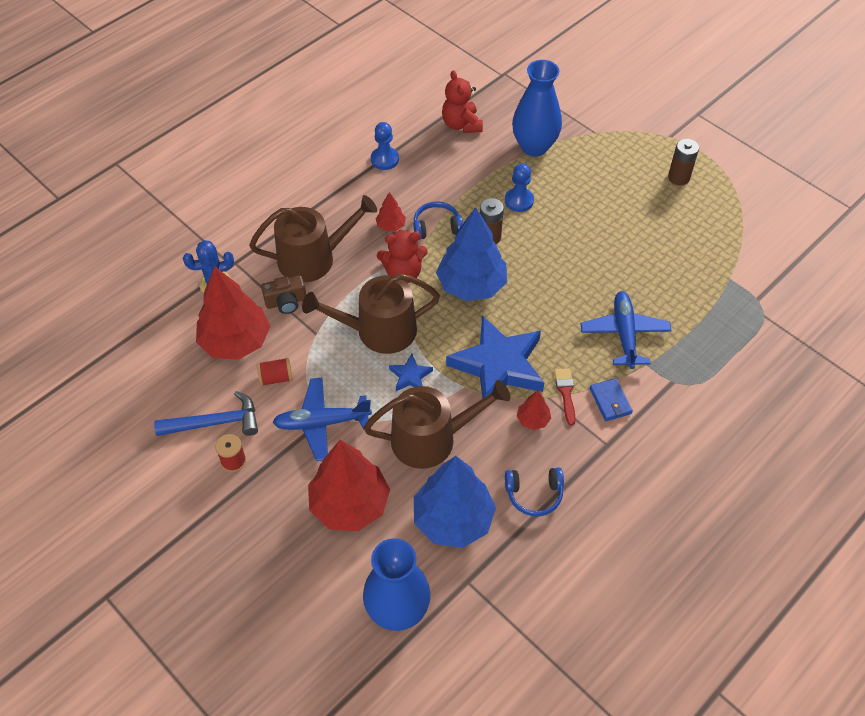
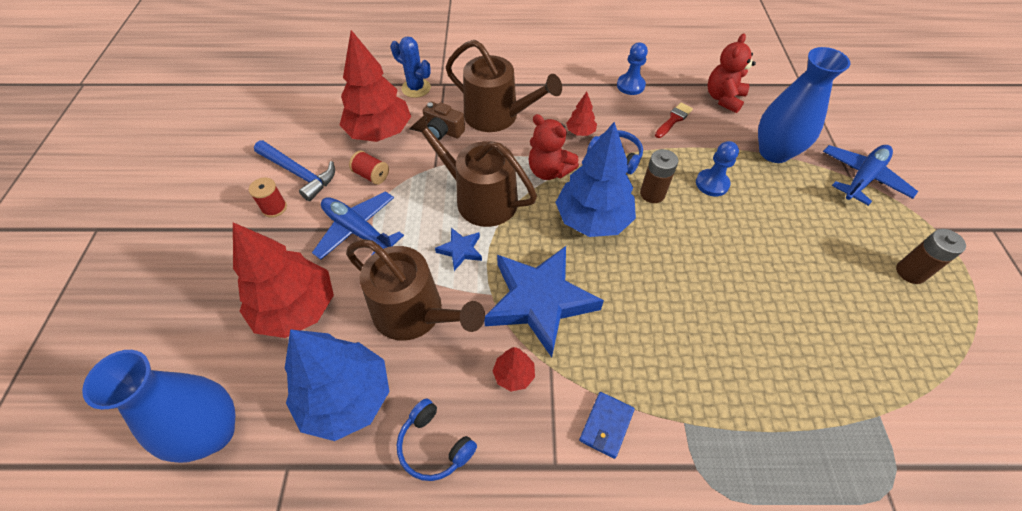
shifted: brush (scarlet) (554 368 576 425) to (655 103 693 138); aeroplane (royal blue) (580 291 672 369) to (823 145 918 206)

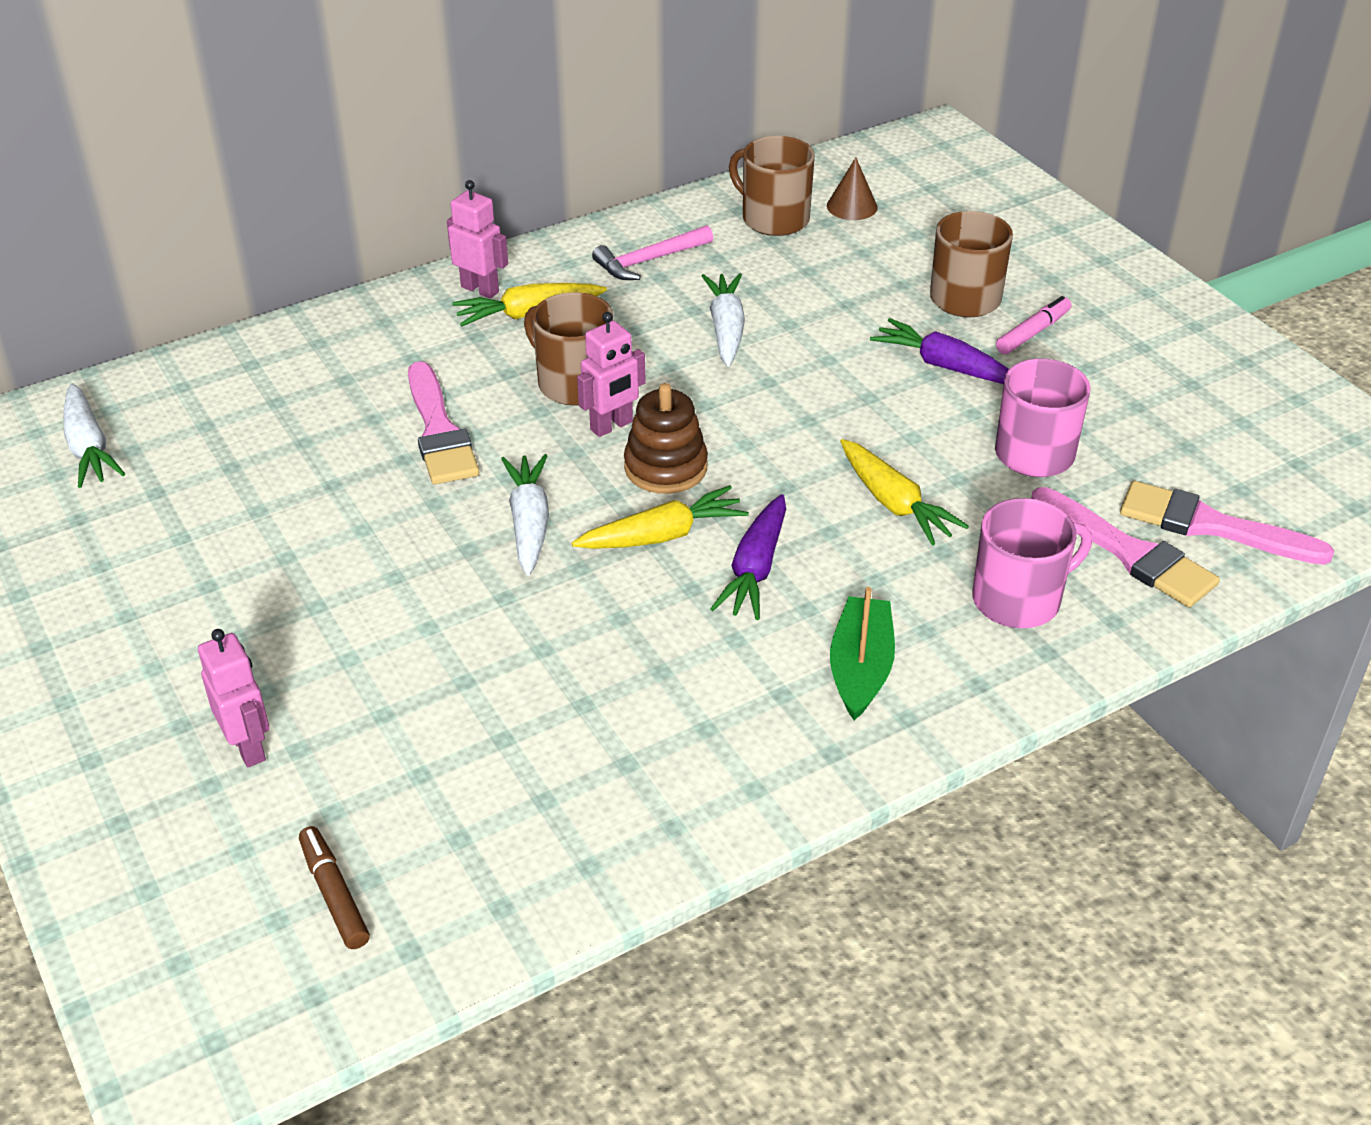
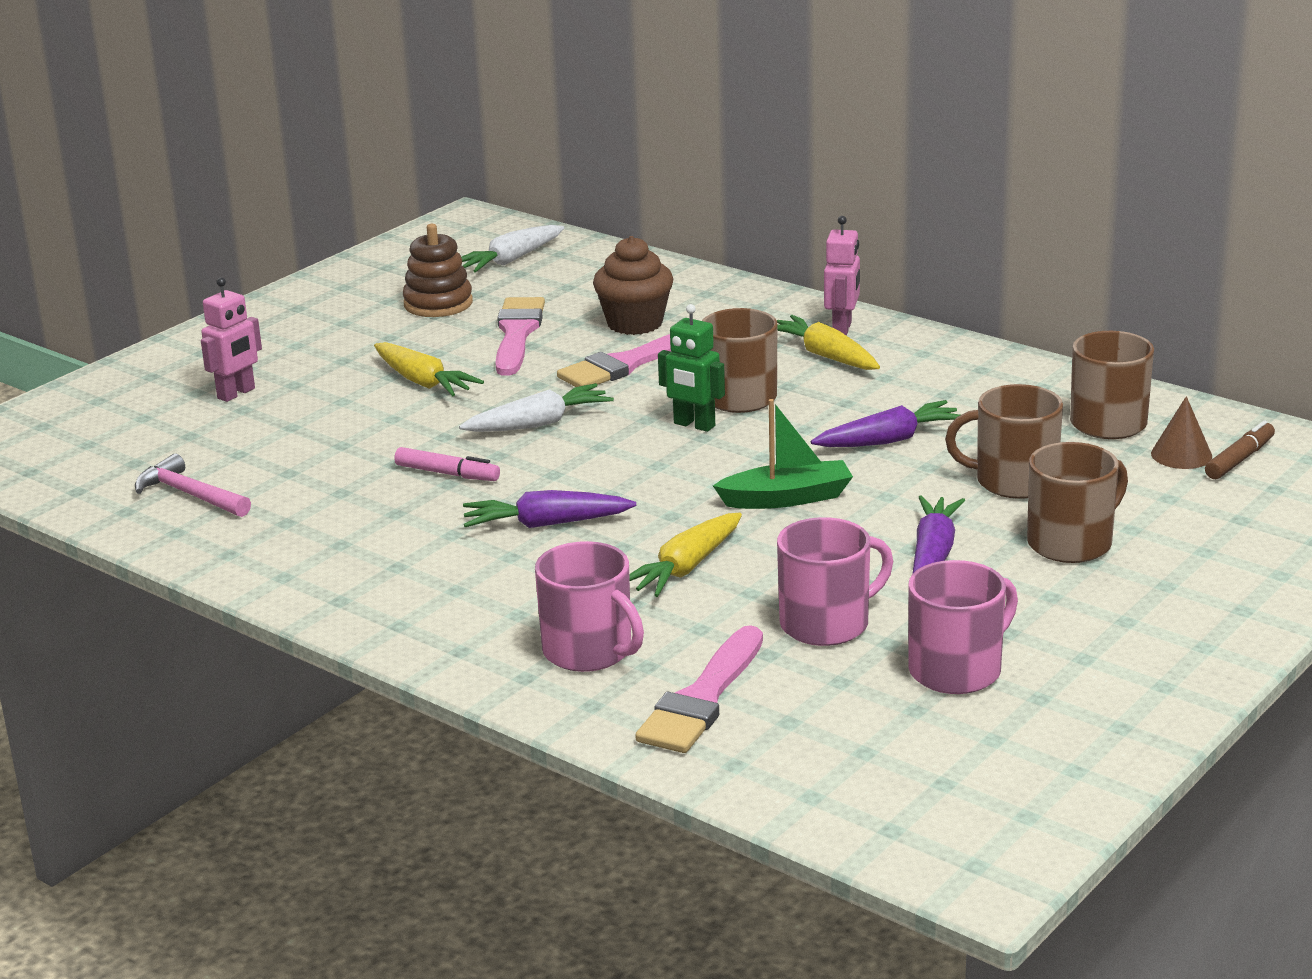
new: cupcake (dark brown) (593 236 673 335); tea mug (rose-pink) (908 560 1018 694); tea mug (dark brown) (945 384 1063 499)
shifted: marker pen (dark brown) (299 826 370 949) to (1205 420 1275 479); root vegetable (golden) (572 485 749 549) to (374 342 484 396); claw hammer (rose-pink) (592 225 713 280) to (135 454 251 517); stacking toy (dark brown) (624 383 708 494) to (403 224 473 317); toy boat (emerald) (830 587 895 720) to (713 399 853 509); marker pen (rose-pink) (996 296 1071 354) to (394 447 500 481); brush (rose-pink) (1120 481 1334 565) to (495 297 545 376)
repainted: robot figure (rose-pink) (577 312 646 437) to robot figure (emerald) (658 304 725 432); root vegetable (pure white) (702 273 745 366) to root vegetable (violet) (811 400 960 447)

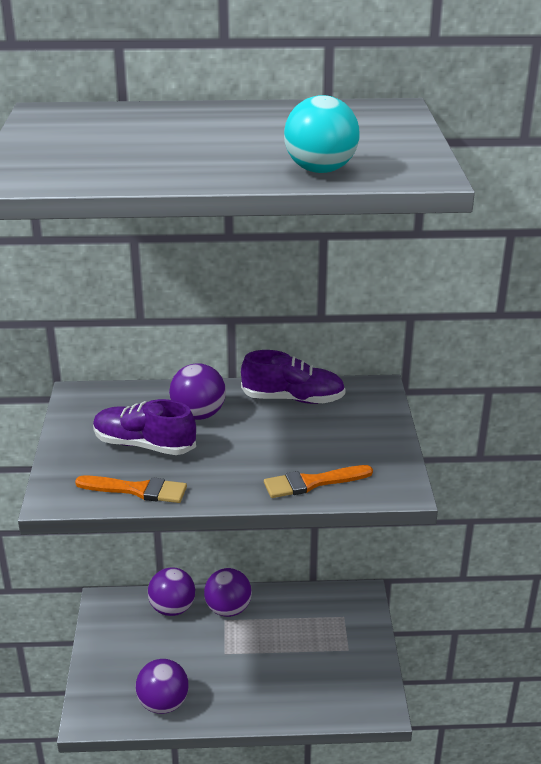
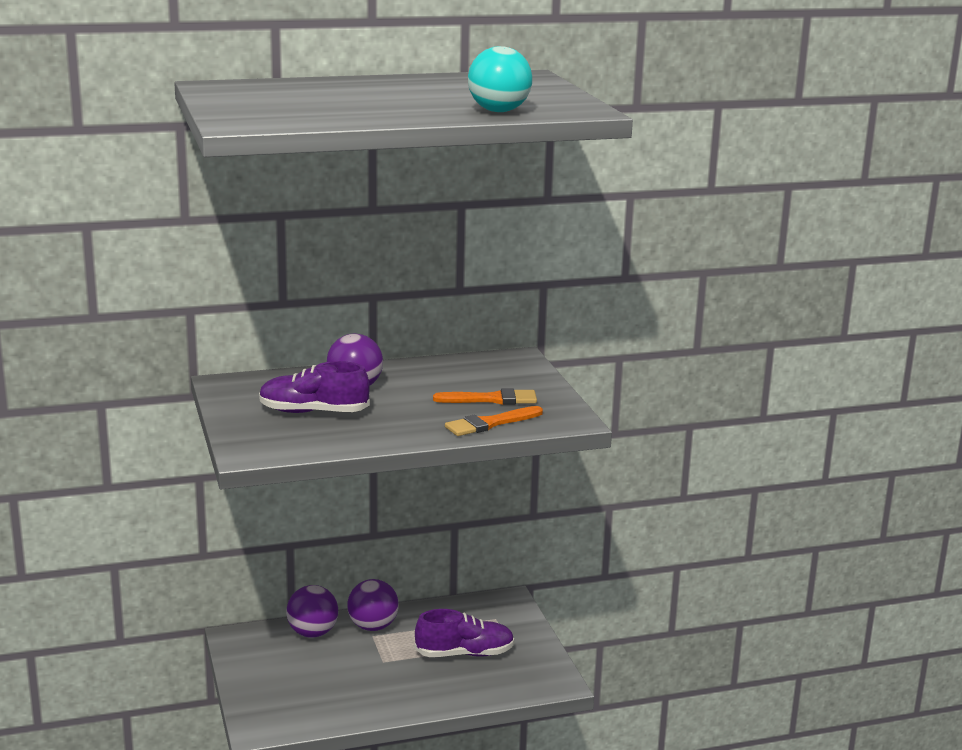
gone: play ball (violet) (136 659 189 714)
shifted: brush (orange-coloured) (75 475 187 503) to (433 388 537 405); lace-up shoe (violet) (241 350 346 404) to (415 609 515 657)

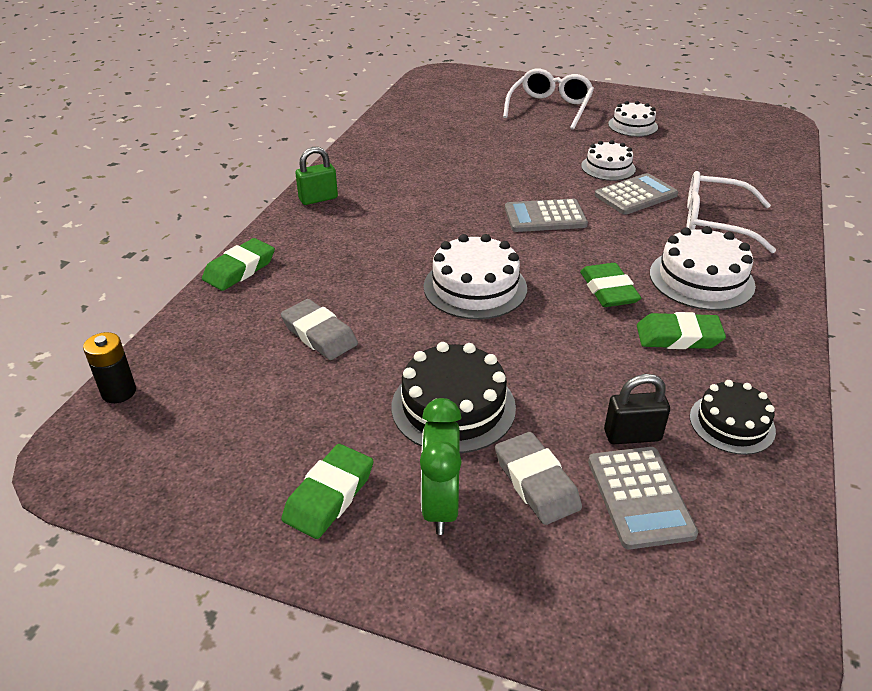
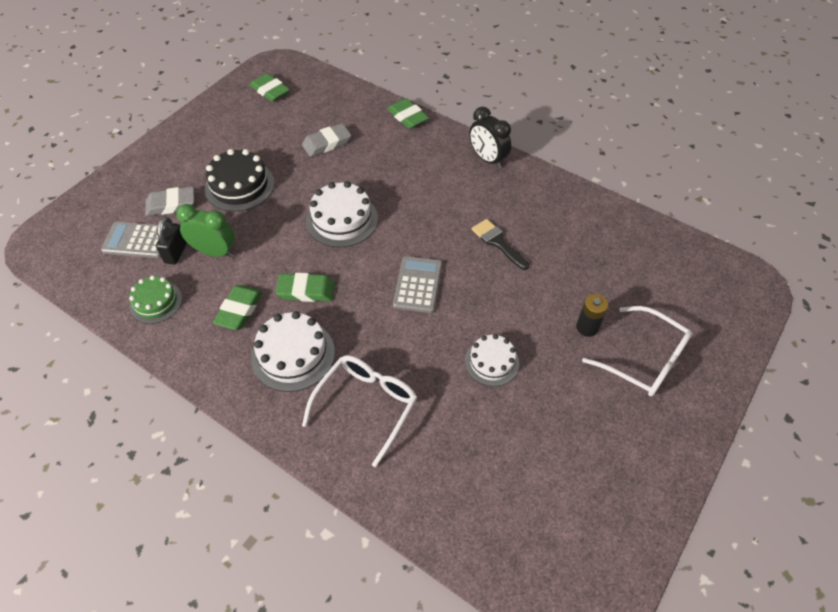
gone: pocket calculator (gray) (595 173 678 215); cake (pure white) (608 101 658 137)
new: brush (jet-black) (472 219 529 270)
shifted: battery (jet-black) (83 332 136 403) to (576 294 608 337); eraser (emerald) (281 444 373 539) to (250 73 290 102); bedside clock (emerald) (420 398 461 535) to (176 204 235 257)
swapped: lock (emerald) (295 147 338 205) to bedside clock (jet-black) (469 107 511 168)
repainted: cake (jet-black) (690 380 776 455) to cake (emerald) (129 275 182 324)

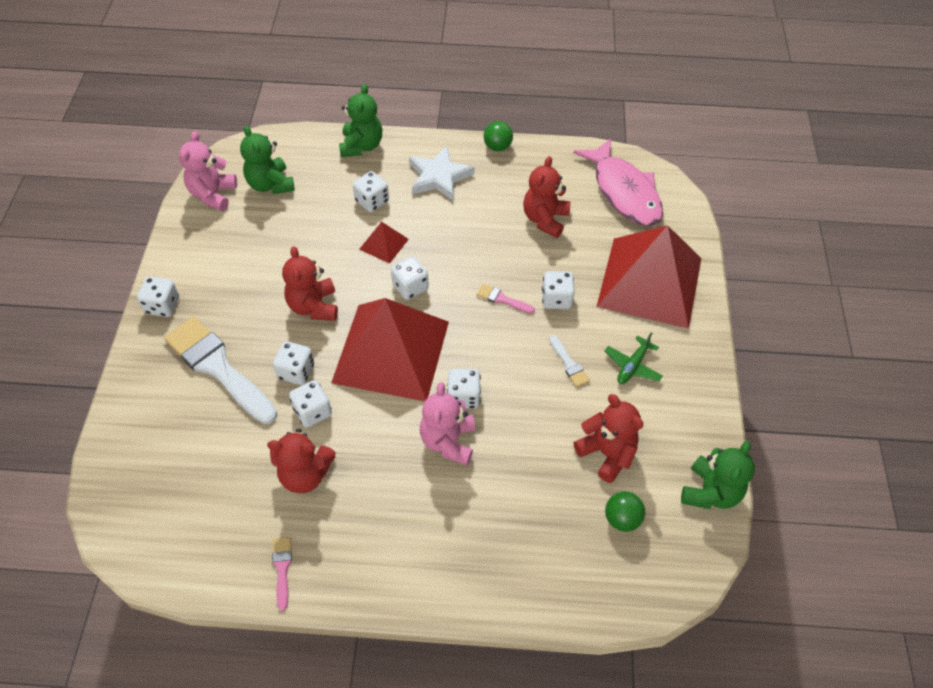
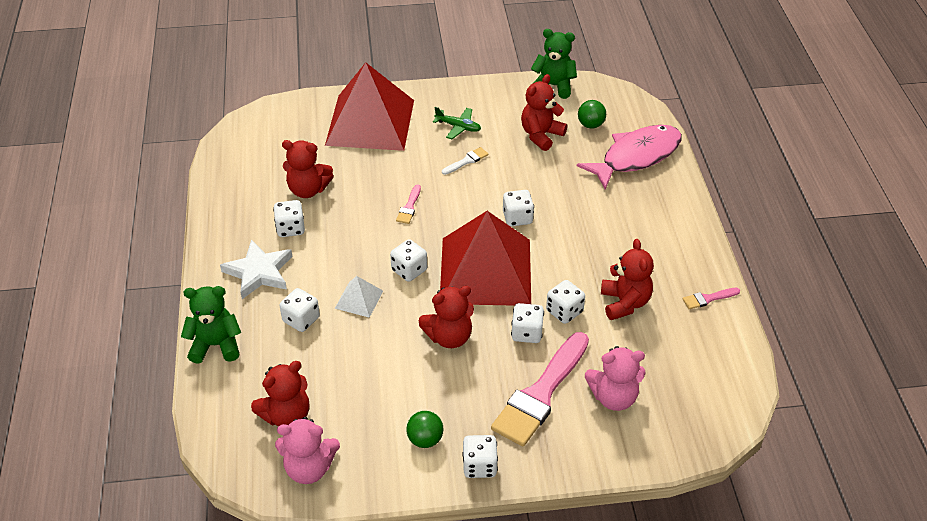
shifted: teddy (rose-pink) (420 382 475 465) to (585 346 645 411); play ball (emerald) (484 121 513 151) to (406 411 443 448); game die (pure white) (542 271 575 309) to (273 200 305 237); toy fish (rose-pink) (573 138 663 226) to (577 125 682 190)
repainted: brush (pure white) (164 317 277 424) to brush (rose-pink) (491 332 589 446); teddy (emerald) (240 126 295 194) to teddy (scarlet) (251 361 309 426); pyramid shape (scarlet) (359 222 409 264) to pyramid shape (pure white) (335 276 383 318)

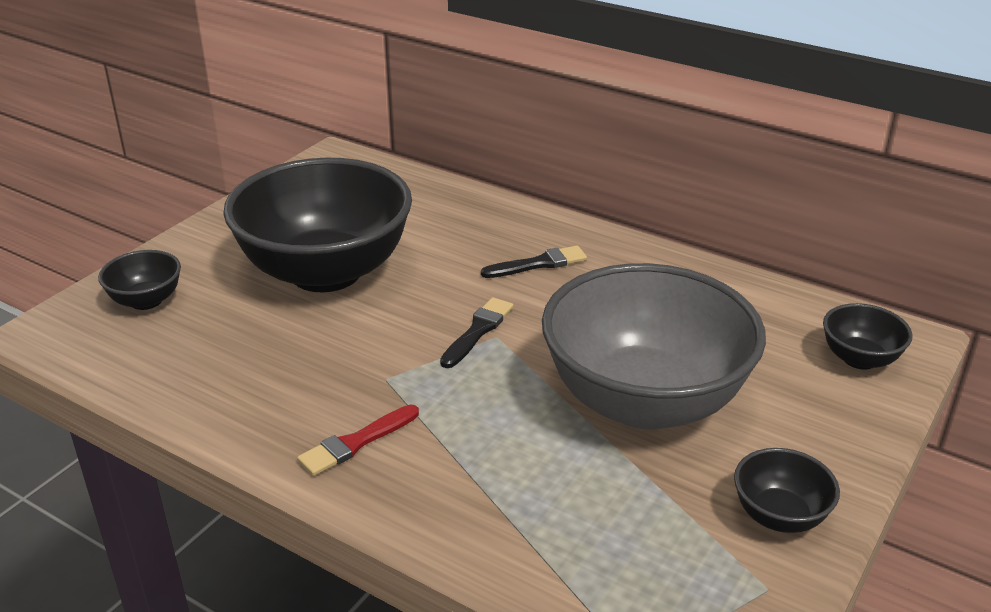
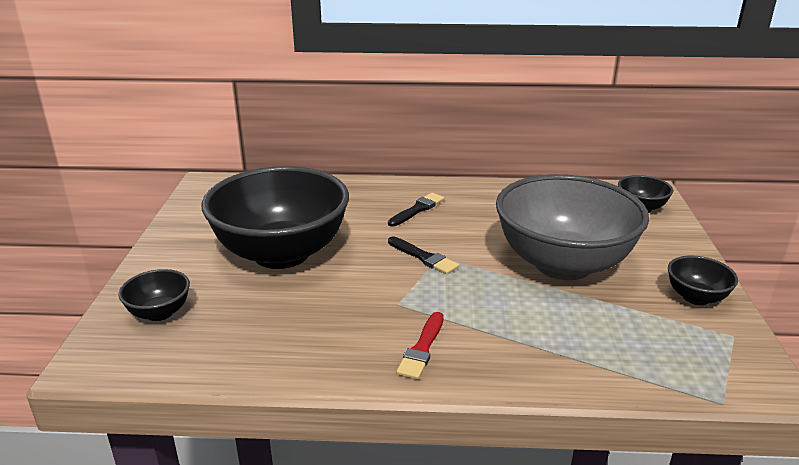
rotated: brush (jet-black) (440 297 514 368) = (388 236 459 275) 135 degrees clockwise

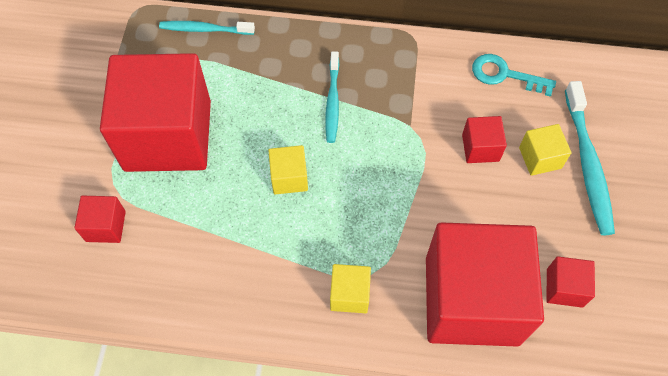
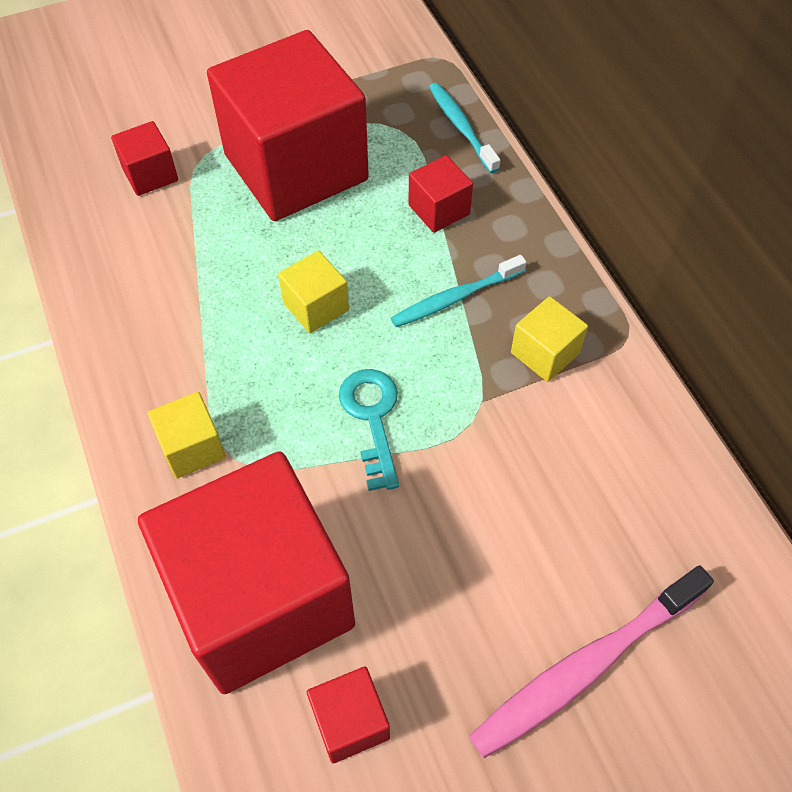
shifted: block (scarlet) (462 116 507 163) to (408 155 473 233); key (teal) (472 54 556 97) to (339 369 399 491); block (golden) (519 124 571 176) to (511 296 588 382)
repainted: toothbrush (teal) (565 81 615 235) to toothbrush (rose-pink) (469 565 714 758)

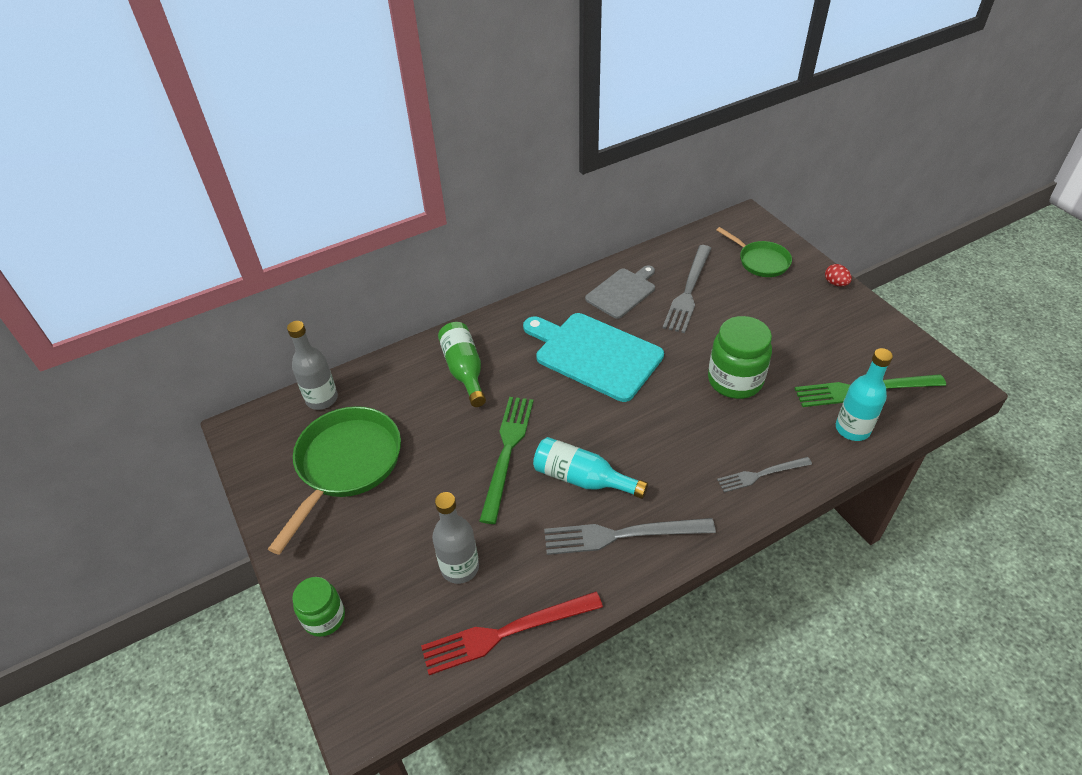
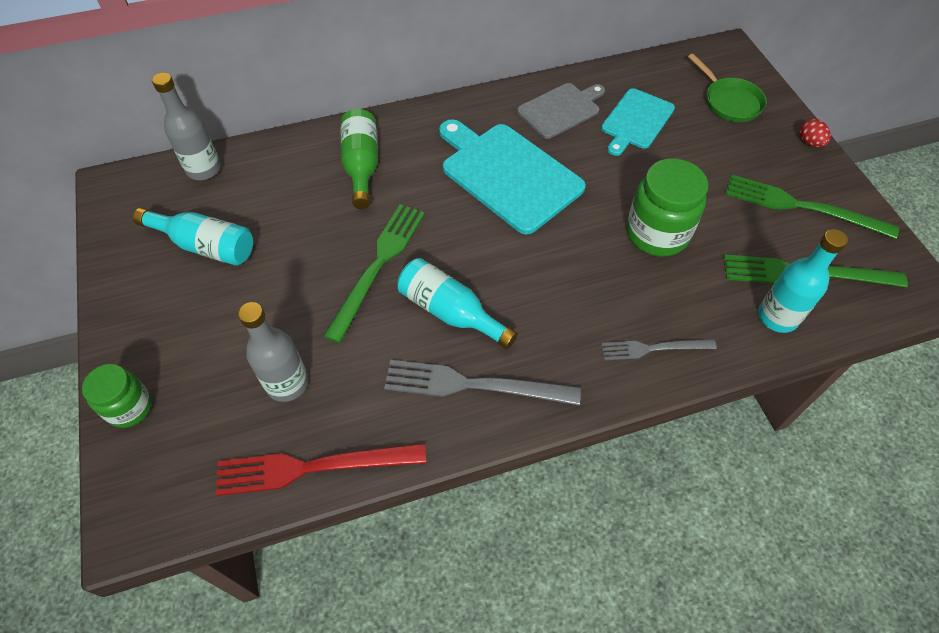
new: dinner fork (emerald) (725 174 899 239)
swapped: frying pan (emerald) (268 406 401 555) to drink bottle (teal) (133 208 253 266); dinner fork (gray) (663 245 712 333) to cutting board (teal) (601 88 675 156)

